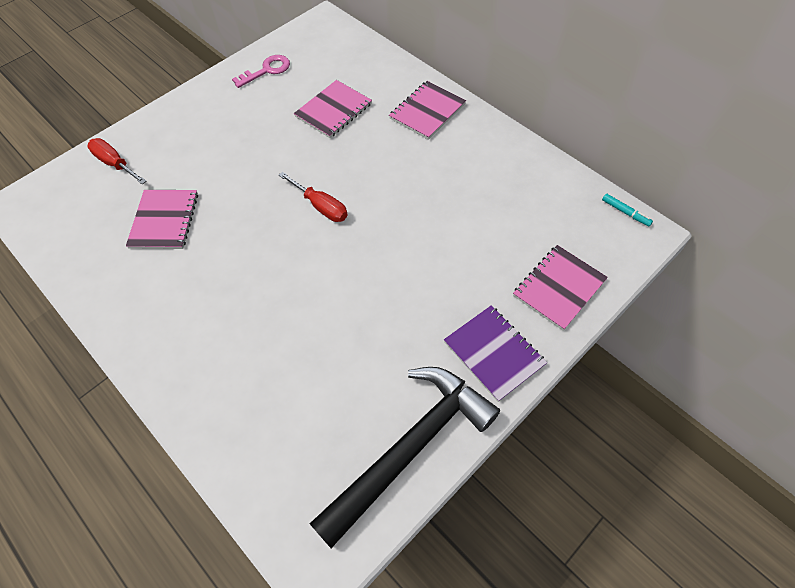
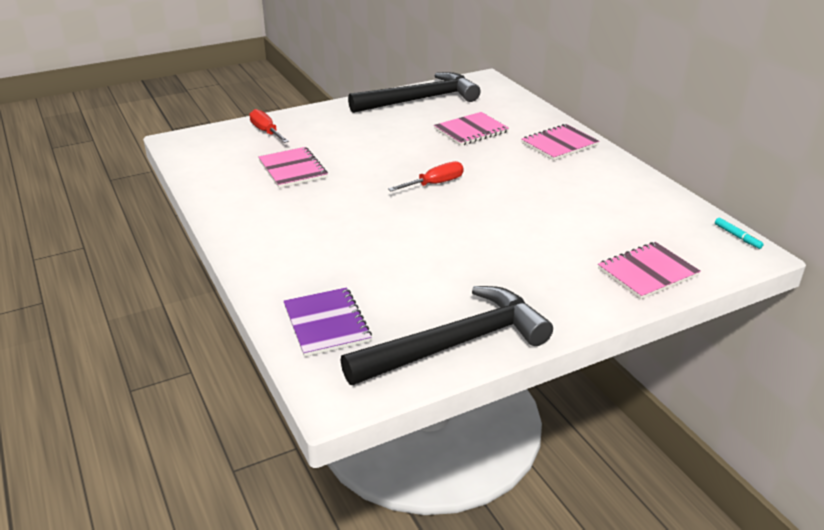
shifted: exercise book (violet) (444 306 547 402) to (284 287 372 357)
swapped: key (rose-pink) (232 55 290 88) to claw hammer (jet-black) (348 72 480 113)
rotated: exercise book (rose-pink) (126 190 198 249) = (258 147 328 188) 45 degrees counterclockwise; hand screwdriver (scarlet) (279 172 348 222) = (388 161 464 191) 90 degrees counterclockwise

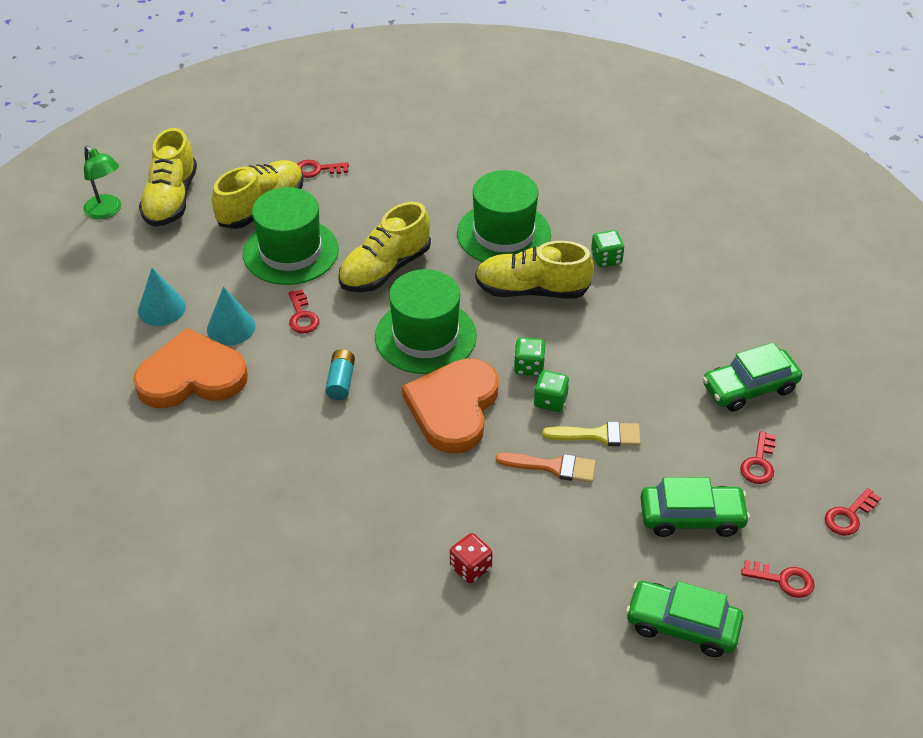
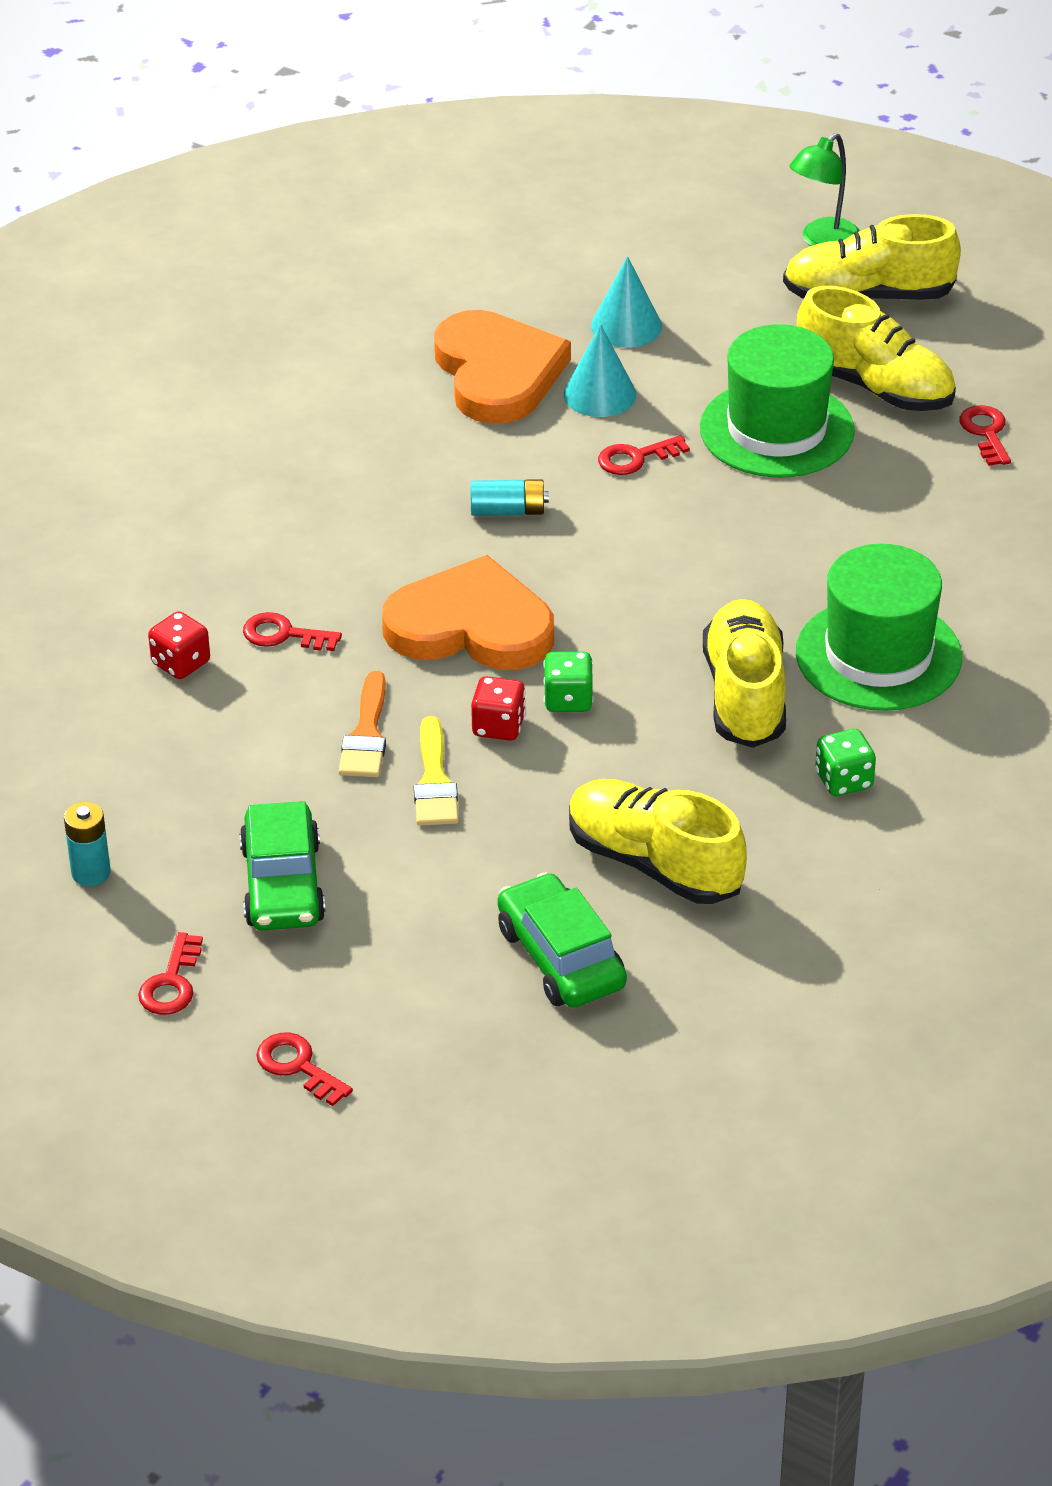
gone: top hat (emerald) (375 269 477 374)
shifted: lace-up shoe (golden) (338 202 431 292) to (569 779 747 904); key (scarlet) (740 431 776 484) to (243 612 342 651)
swapped: car (emerald) (626 581 743 657) to battery (teal) (64 802 111 886)
repainted: game die (emerald) (534 370 569 412) to game die (scarlet) (471 676 526 741)

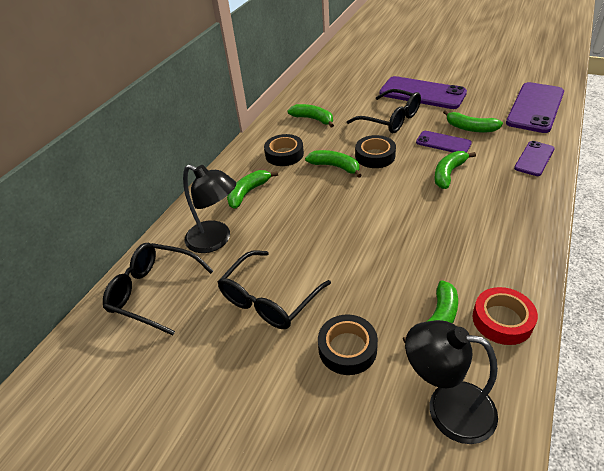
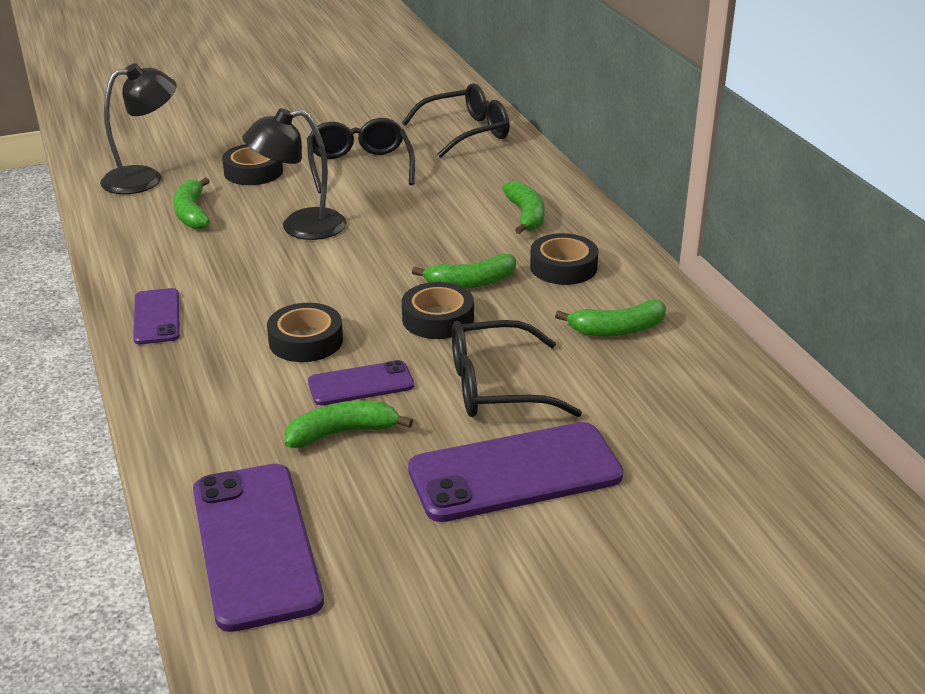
gone: roll of tape (scarlet) (473 287 538 345)
shifted: lamp (jet-black) (183 164 236 253) to (242 108 346 240); phone (violet) (514 141 555 176) to (133 288 180 344)
swapped: banana (emerald) (434 151 476 189) to roll of tape (jet-black) (267 303 343 362)

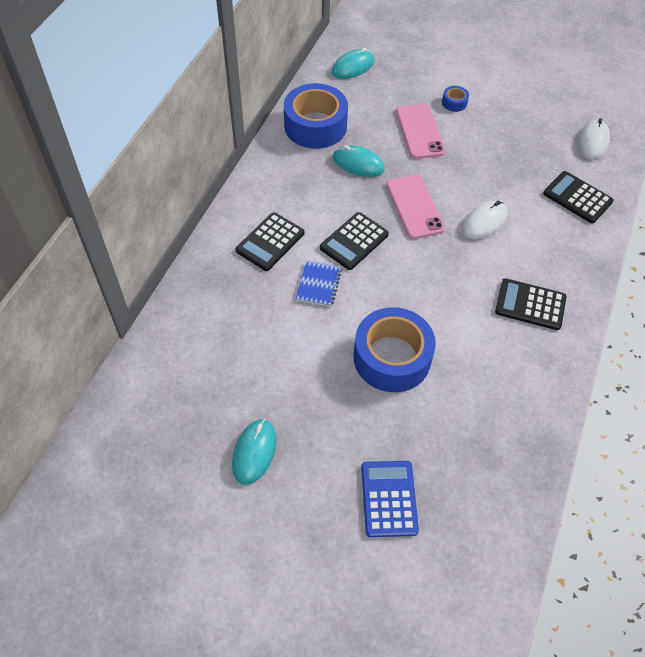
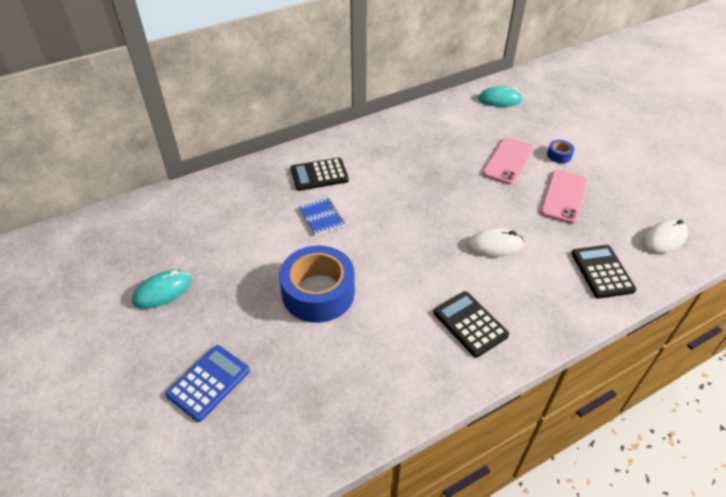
gone: roll of tape (royal blue) (284 83 348 149); pocket calculator (jet-black) (320 212 389 270); mouse (teal) (333 145 385 177)
shifted: phone (rose-pink) (386 175 445 239) to (541 170 587 224)
rotated: exercise book (royal blue) (296 261 342 307) = (299 197 344 235) 75 degrees counterclockwise

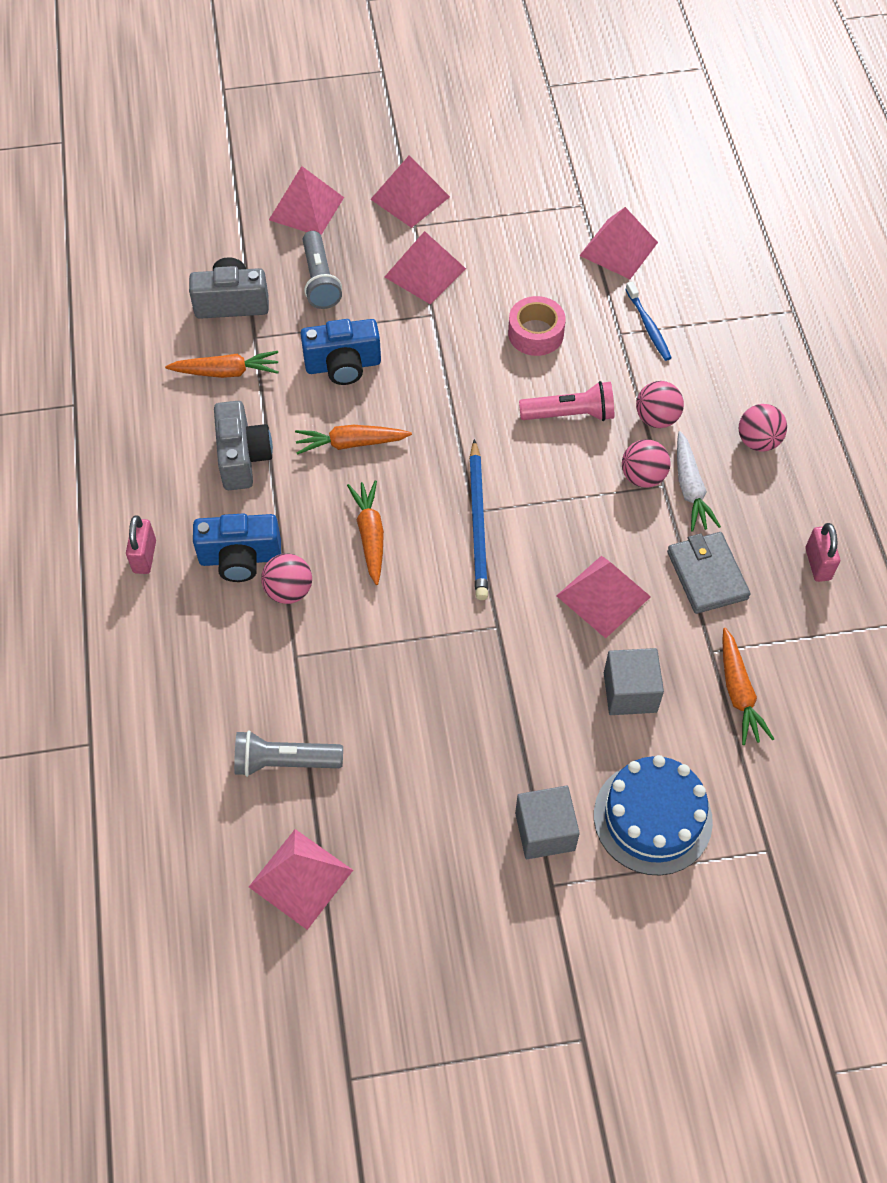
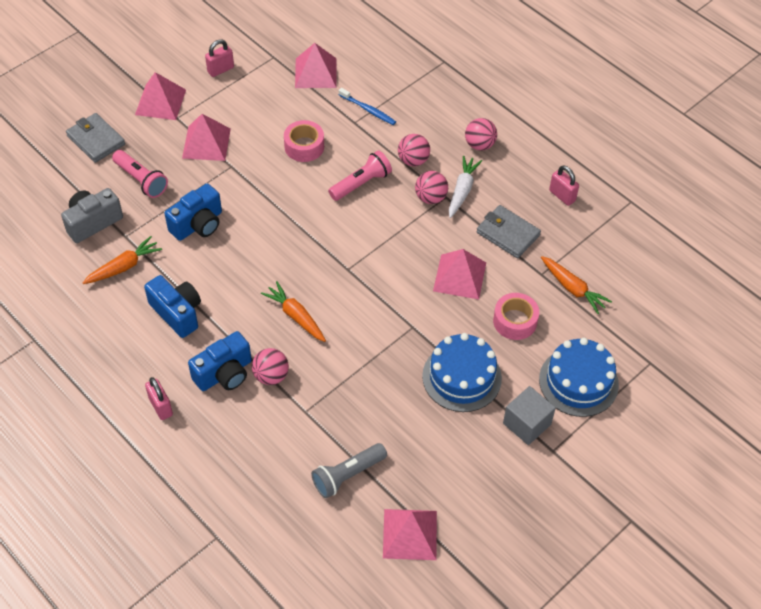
gone: root vegetable (orange-coloured) (295 425 412 455); lead pencil (royal blue) (469 439 488 600)
new: lock (rose-pink) (205 39 234 77); cake (royal blue) (422 333 502 412)
swapped: pyramid shape (rose-pink) (269 166 344 235) to card wallet (gray) (66 113 125 163); block (gray) (604 648 664 715) to roll of tape (rose-pink) (493 293 539 340)
repainted: compact camera (gray) (214 401 273 490) to compact camera (royal blue) (144 275 201 338); pocket torch (gray) (303 231 342 309) to pocket torch (rose-pink) (112 150 168 198)
rotated: root vegetable (pure white) (677 431 721 532) = (449 156 482 218) 120 degrees counterclockwise

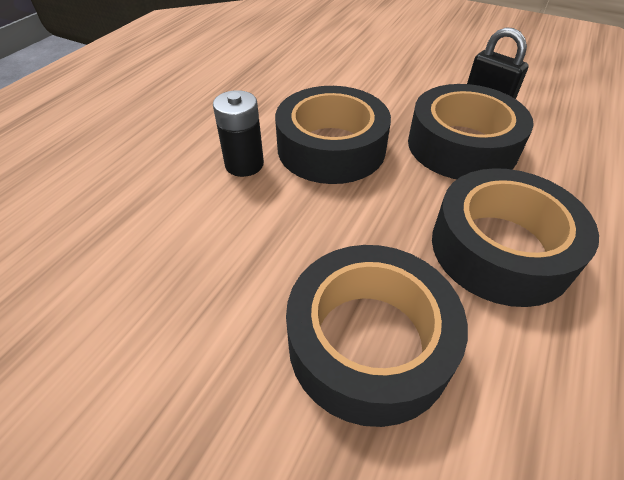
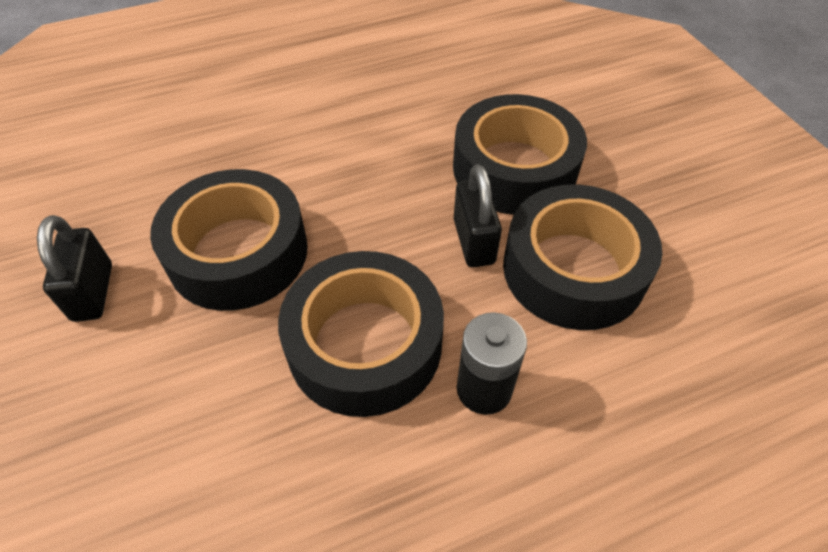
new: lock (jet-black) (454 164 502 267)
shifted: roll of tape (jet-black) (432 168 599 307) to (503 184 662 330)

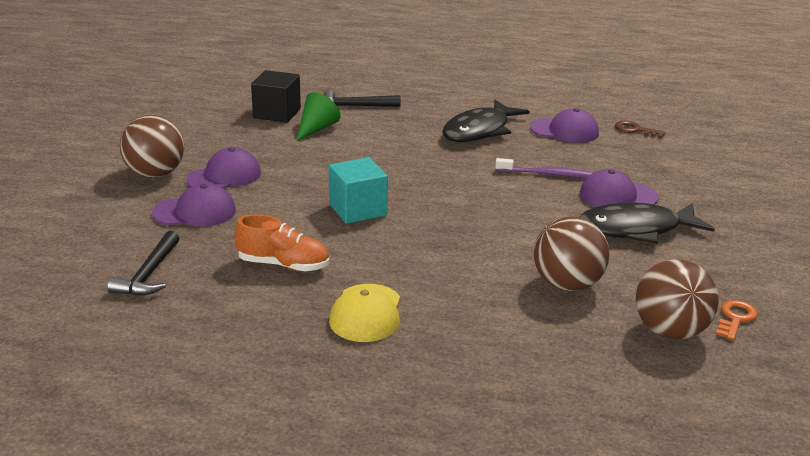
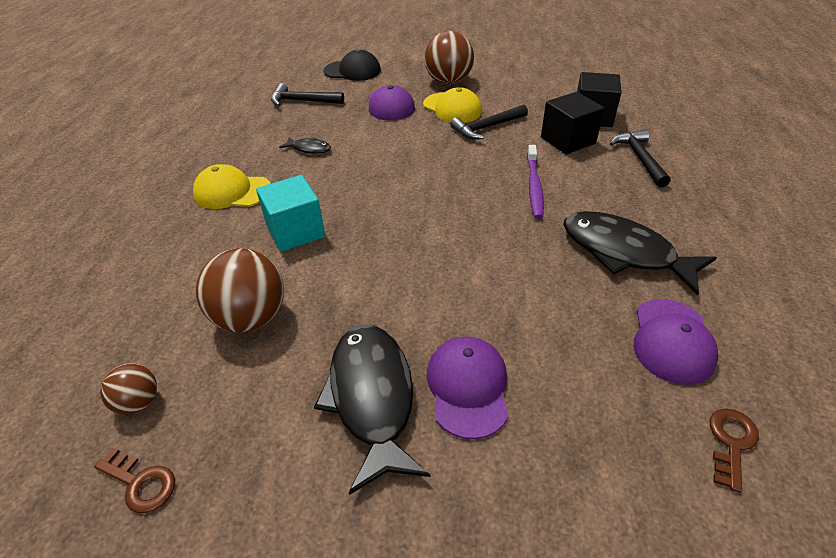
new: cap (jet-black) (323 49 381 81); claw hammer (jet-black) (450 105 528 139)
shifted: block (teal) (329 157 388 224) to (256 175 325 252); toothbrush (violet) (495 158 594 178) to (527 145 544 219)
swapped: lace-up shoe (orange-coloured) (234 214 329 272) to toy fish (jet-black) (279 137 331 154); cone shape (emerald) (296 92 340 142) to block (jet-black) (541 92 604 155)
repainted: cap (violet) (186 147 261 188) to cap (golden) (423 87 482 123); key (orange-coloured) (715 300 758 340) to key (dark brown) (94 447 175 513)
scaled: play ball (dark brown) (636 259 719 339) = (100 363 157 415) x0.54

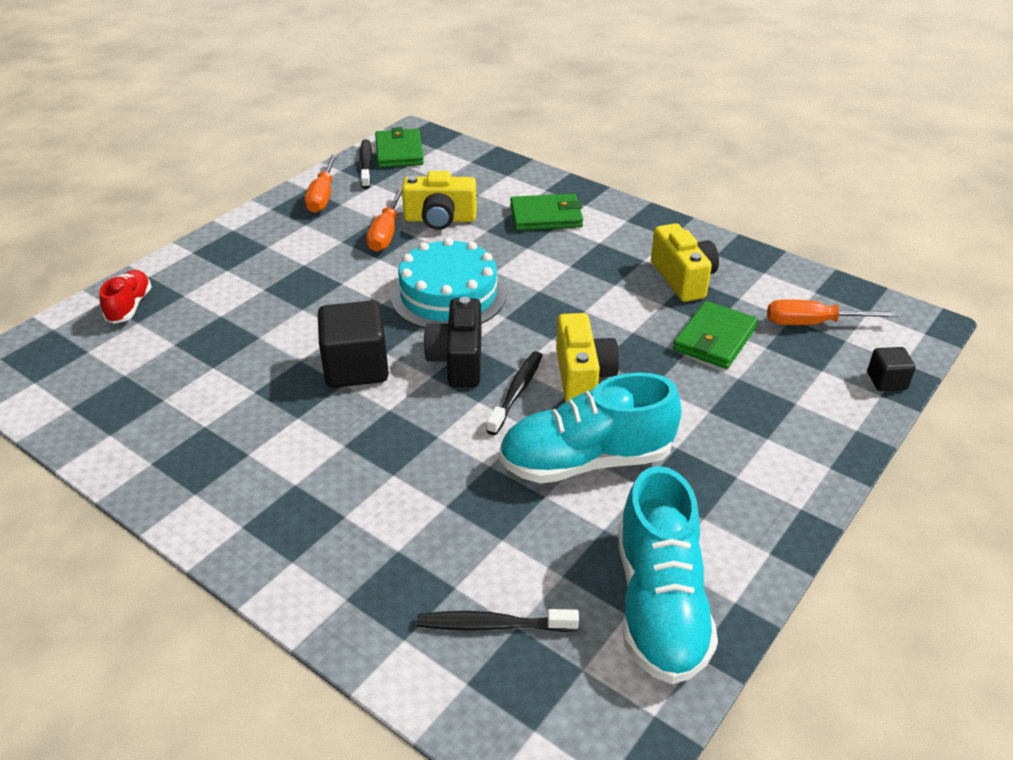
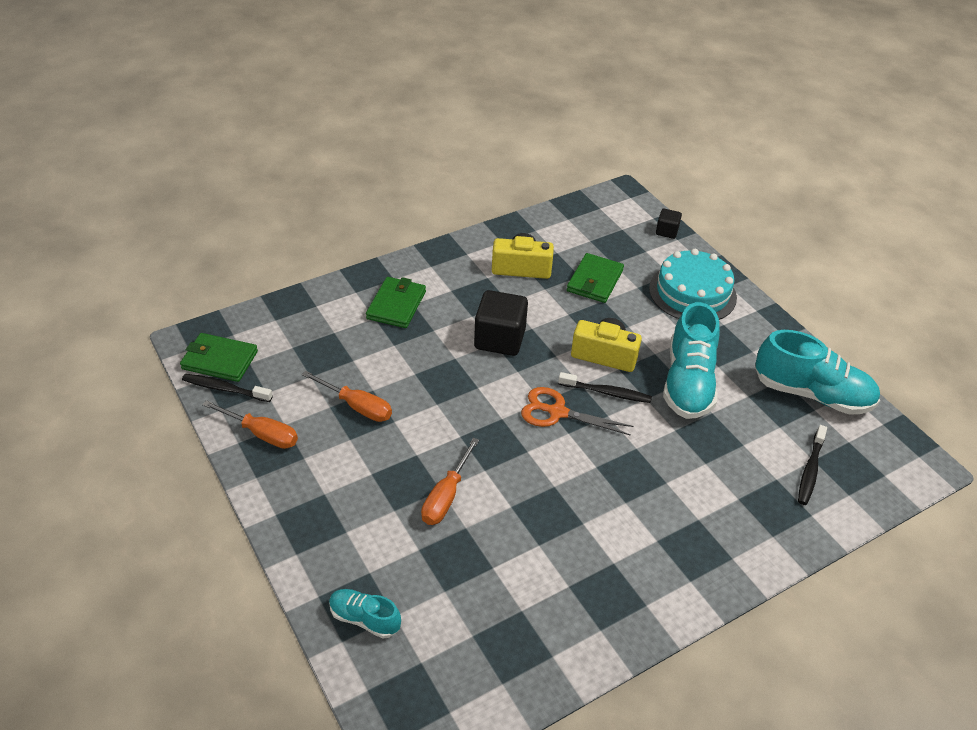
gone: compact camera (golden) (402 171 477 230)
shifted: block (jet-black) (318 300 389 388) to (474 290 528 356); cake (teal) (391 238 506 329) to (649 249 737 320); hand screwdriver (orange-coloured) (767 299 898 325) to (421 438 479 525)
swapped: compact camera (jet-black) (424 297 482 387) to shears (orange-coloured) (521 387 633 436)
repainted: lace-up shoe (scarlet) (99 270 152 324) to lace-up shoe (teal) (329 589 401 639)
rotated: toothbrush (jet-black) (486 351 543 435) = (558 372 652 403) 150 degrees clockwise; card wallet (emerald) (673 301 758 369) = (567 253 624 303) 60 degrees clockwise

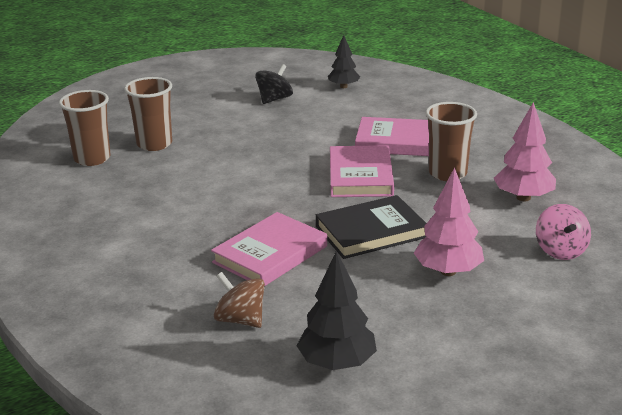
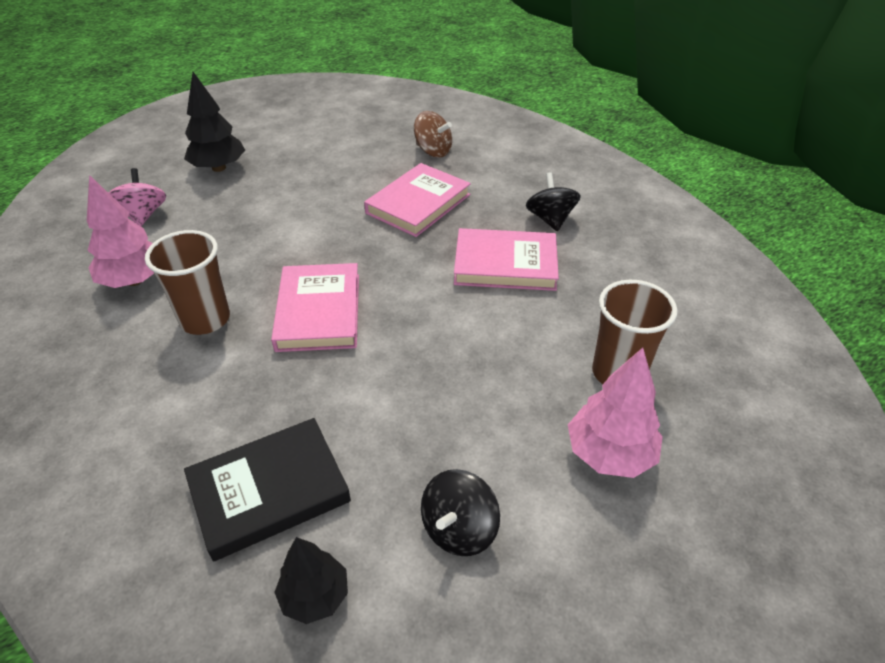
gone: cup (dark brown) (59 90 111 166)
new: whirligig (jet-black) (526 172 581 231)
shifted: toy tree (jet-black) (297 251 377 370) to (184 72 245 172); book (jet-black) (316 195 427 259) to (184 418 351 561); book (rose-pink) (355 117 429 156) to (454 228 559 291); toy tree (rose-pink) (414 167 484 276) to (568 348 663 478)

